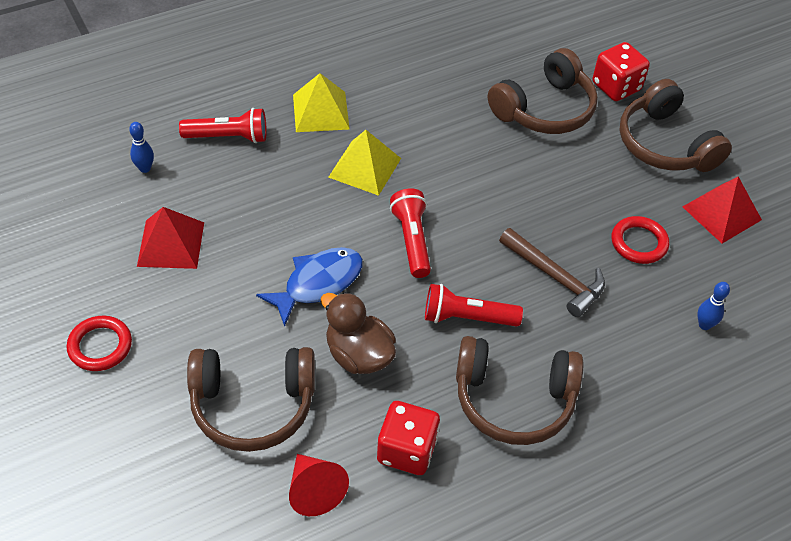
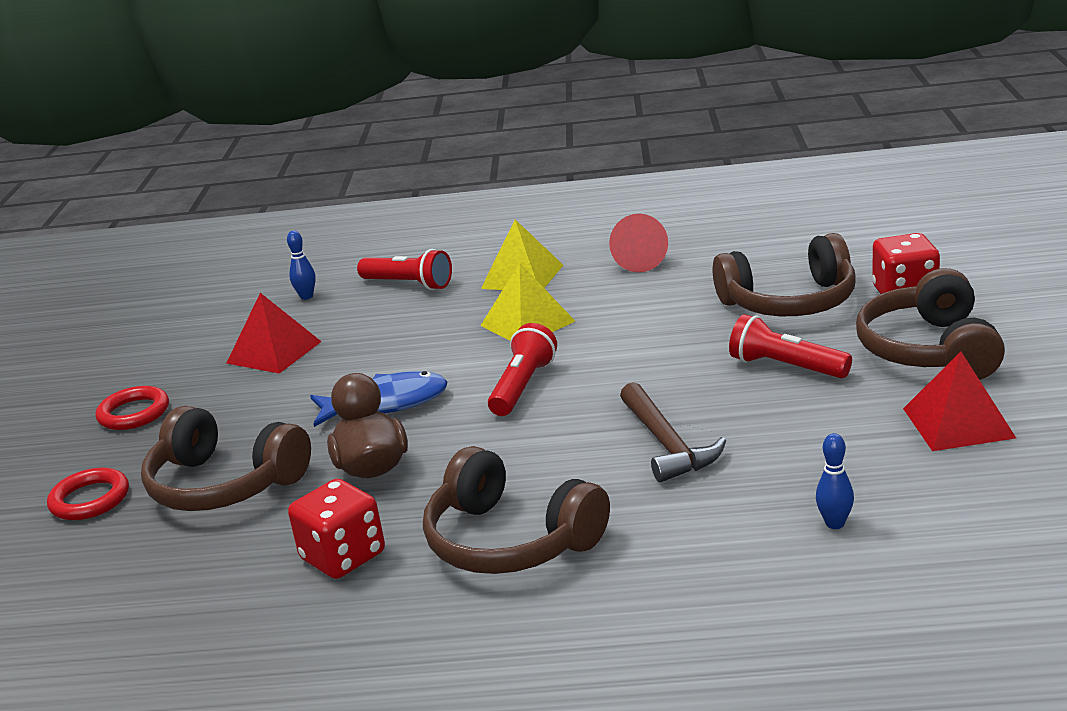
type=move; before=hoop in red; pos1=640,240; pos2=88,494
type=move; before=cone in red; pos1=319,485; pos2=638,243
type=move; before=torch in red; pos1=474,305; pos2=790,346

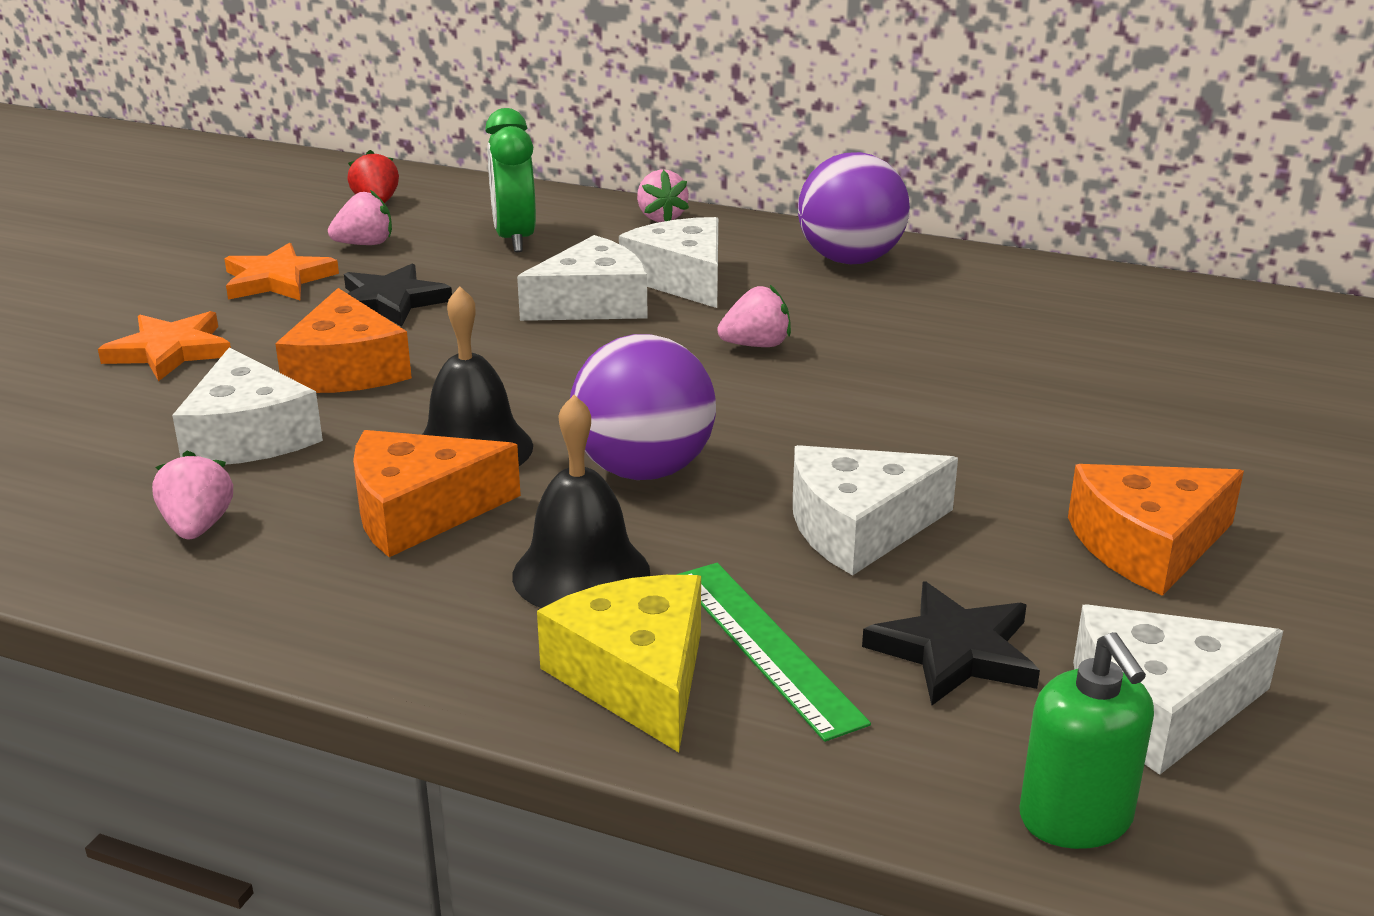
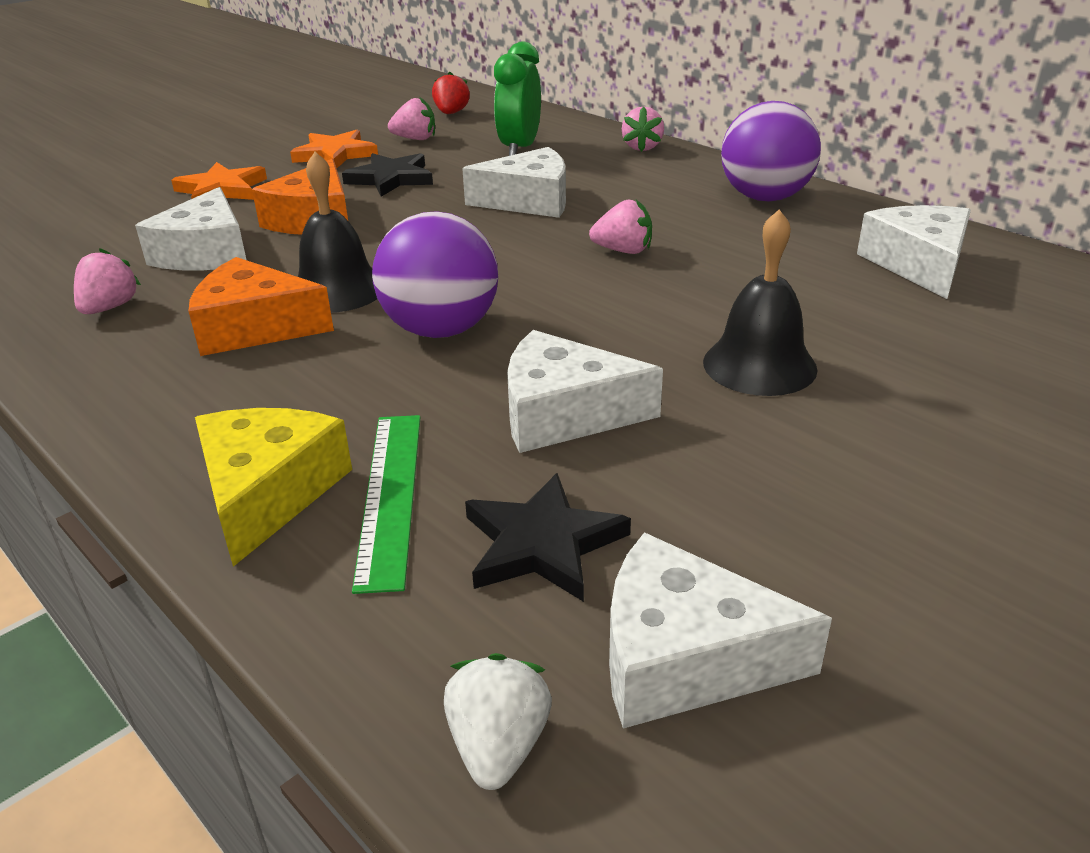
type=replace; before=soap dispenser in leaf-green; after=berry in snow-white; pos1=1087,740; pos2=498,721
type=move; before=bell in black; pos1=581,501; pos2=760,302
type=move; before=cheese in snow-white; pos1=668,262; pos2=914,252
type=delete; before=cheese in bright orange; pos1=1156,530

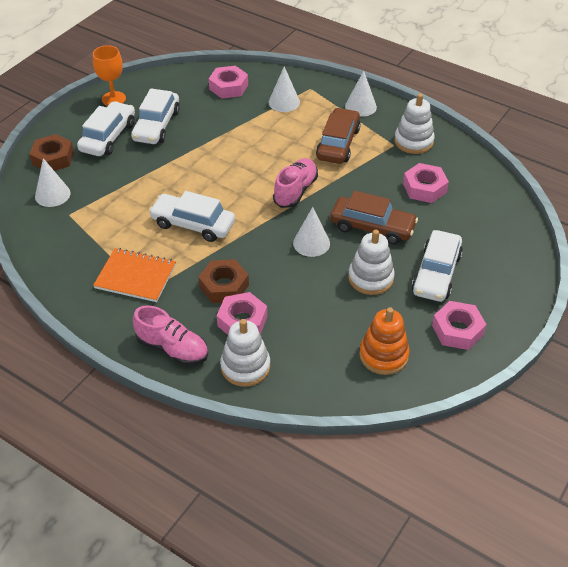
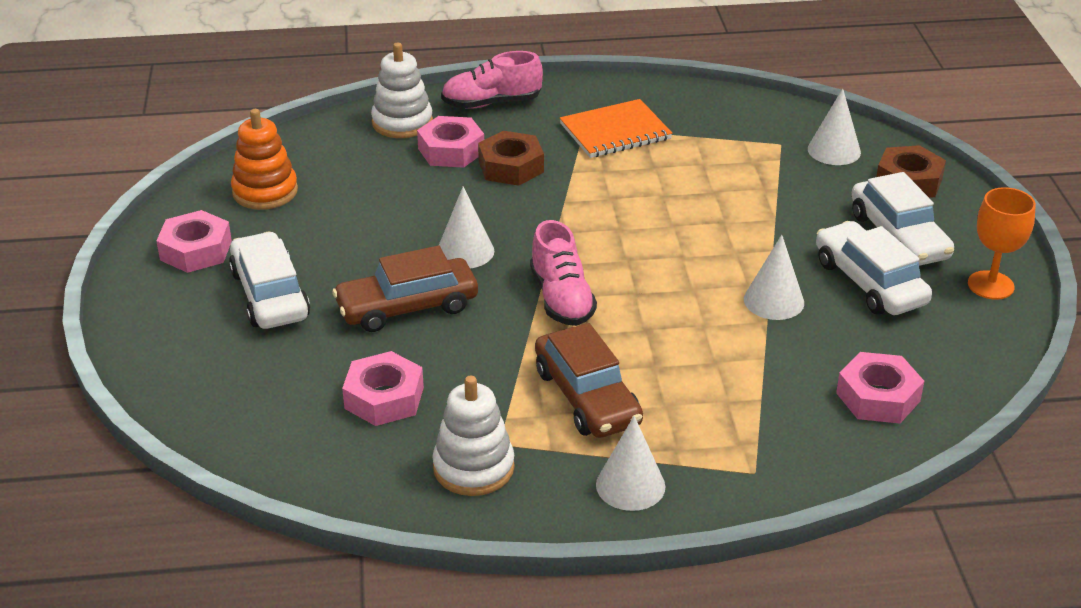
type=move; before=cone in snow-white; pos1=284,89; pos2=774,277
type=delete; before=car in snow-white; pos1=192,216
type=delete; before=ring stacker in snow-white; pos1=371,262

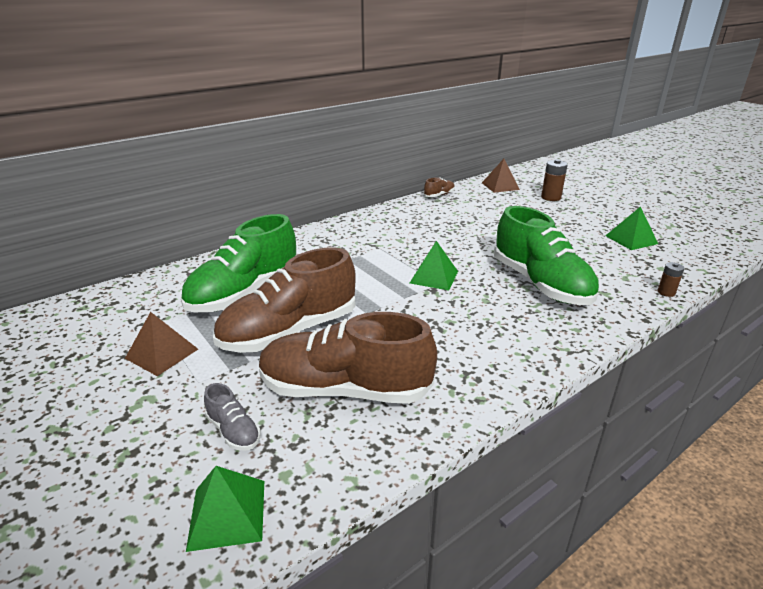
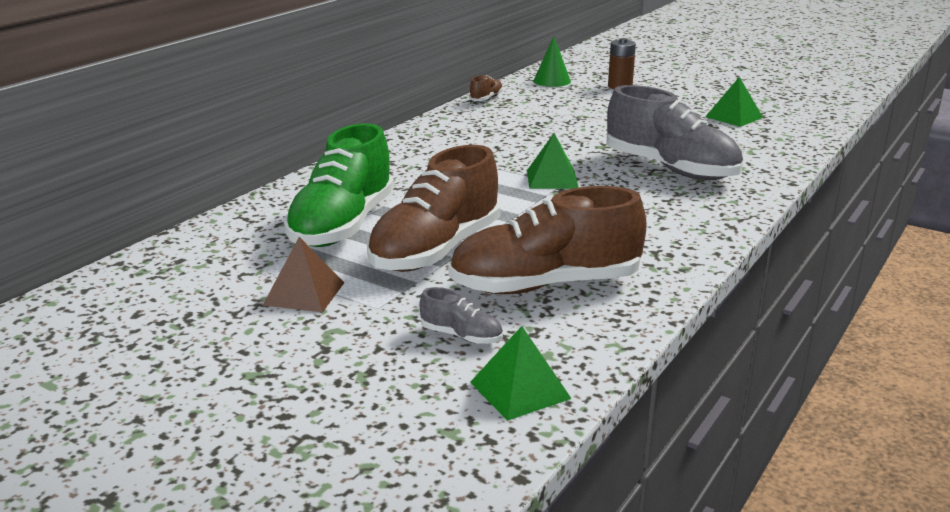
type=replace; before=pyramid shape in brown; after=cone in leaf-green; pos1=501,176; pos2=552,61
type=recolor; before=lace-up shoe in leaf-green; after=lace-up shoe in ash-grey; pos1=546,255; pos2=674,132
type=delete; before=power cell in brown; pos1=671,279

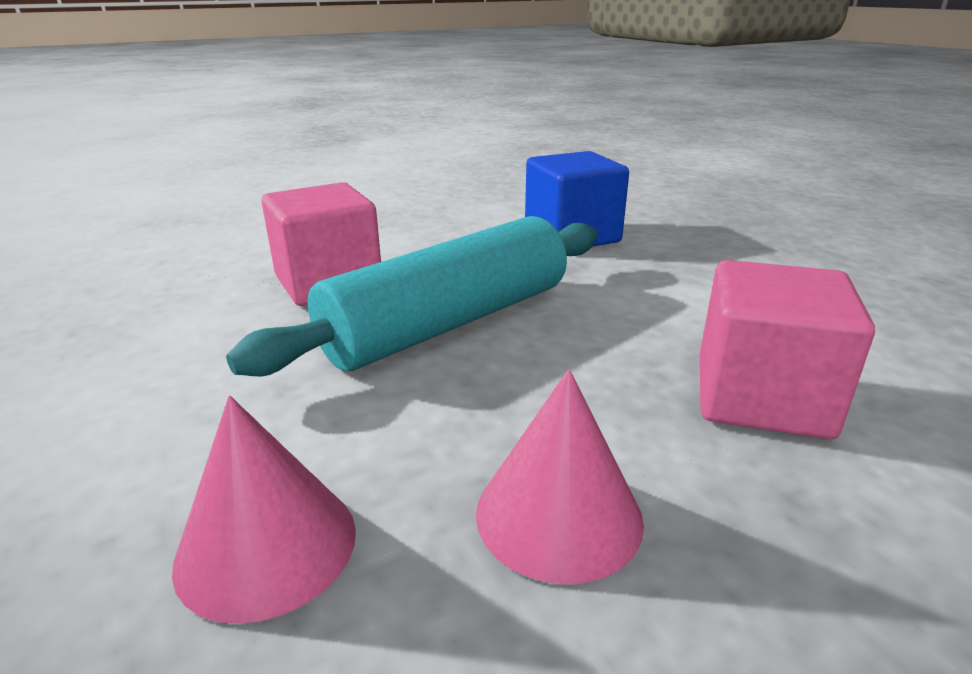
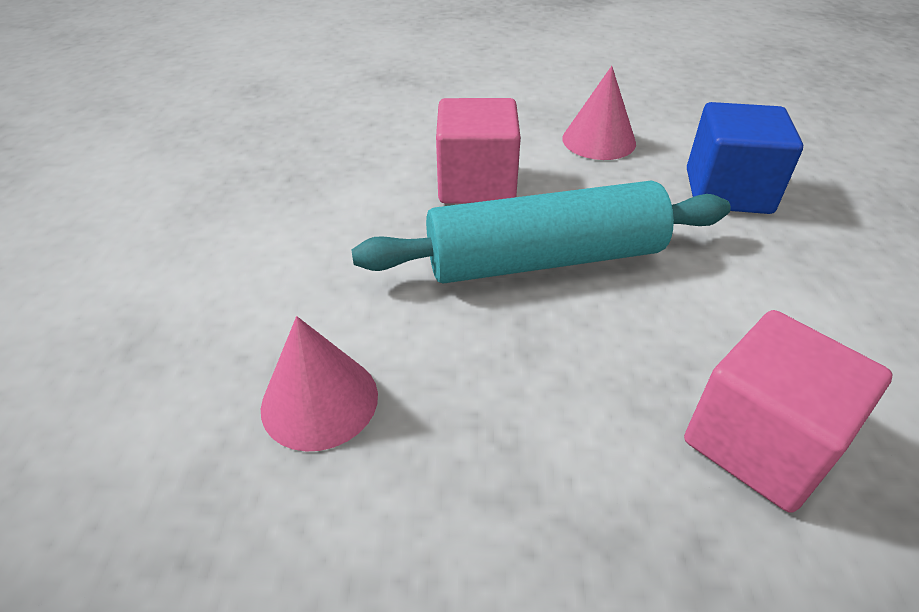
type=move; before=cone in rosy; pos1=560,477; pos2=599,113

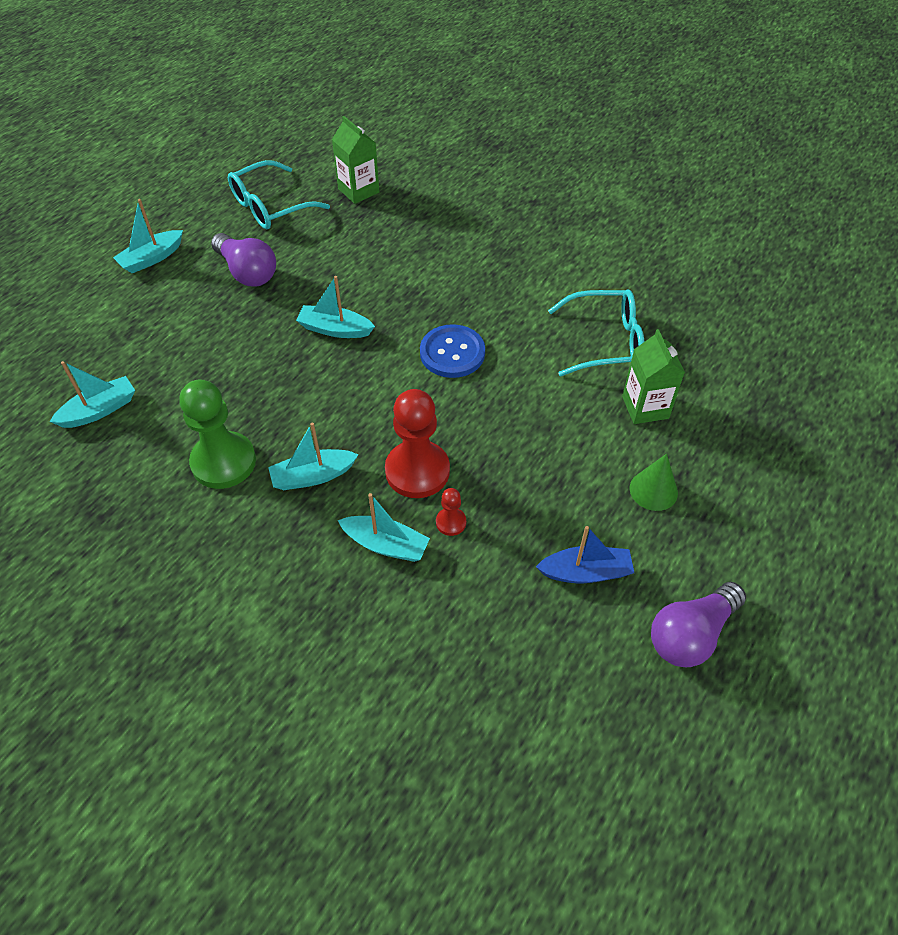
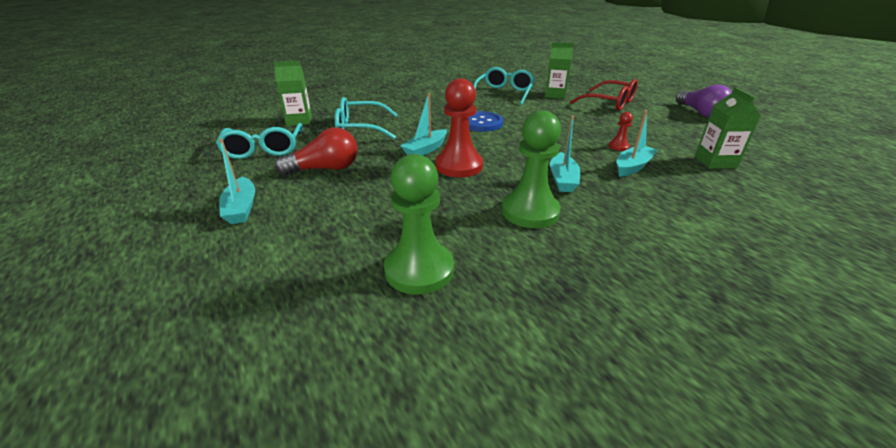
type=recolor; before=lightbulb in purple; after=lightbulb in red; pos1=243,260; pos2=316,151
type=insert; after=glasses in aqua; pos2=366,118
type=replace; before=toy boat in aqua; after=pawn in leaf-green; pos1=92,394; pos2=419,224
type=move; before=pawn in red; pos1=417,443; pos2=459,127
type=replace; before=cone in leaf-green; after=glasses in red; pos1=654,482; pos2=604,95
type=insert; after=milk carton in leaf-green; pos2=728,127
type=delete; before=toy boat in cobalt; pos1=585,554

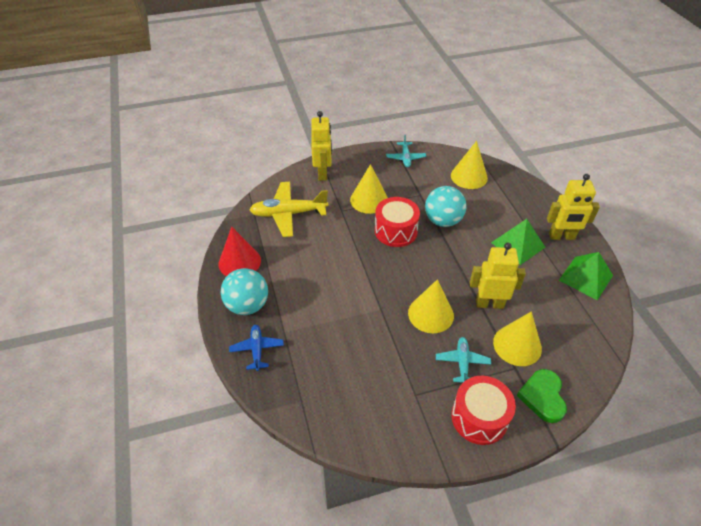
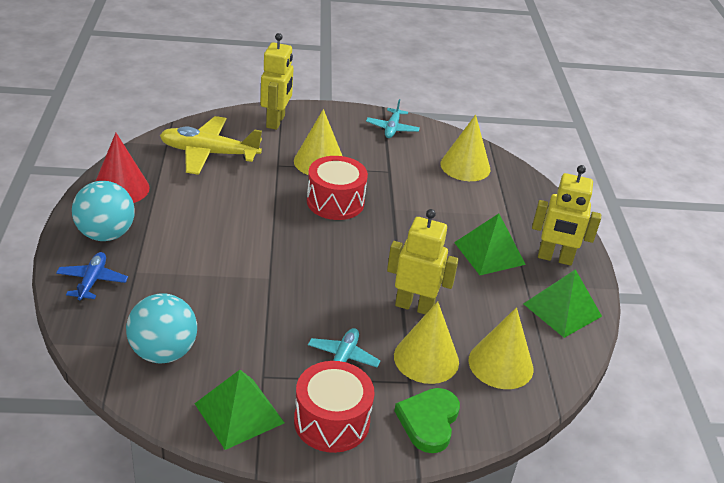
type=move; before=ball in aqua; pos1=445,206; pos2=161,328
type=insert; after=pyramid shape in leaf-green; pos2=239,410
type=move; before=cone in bright yellow; pos1=431,306; pos2=500,348

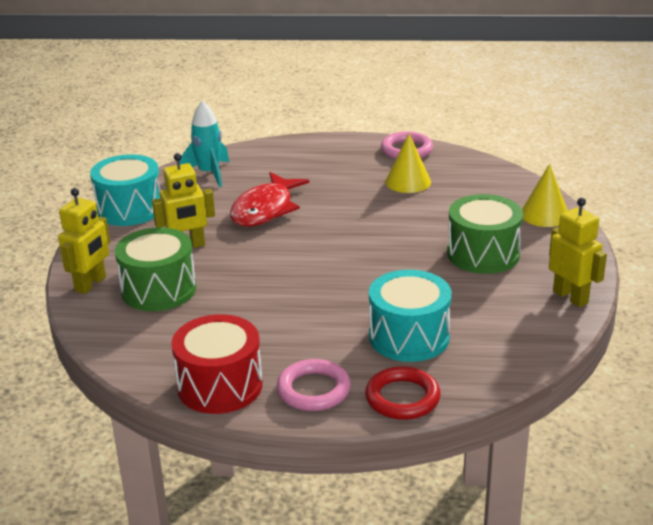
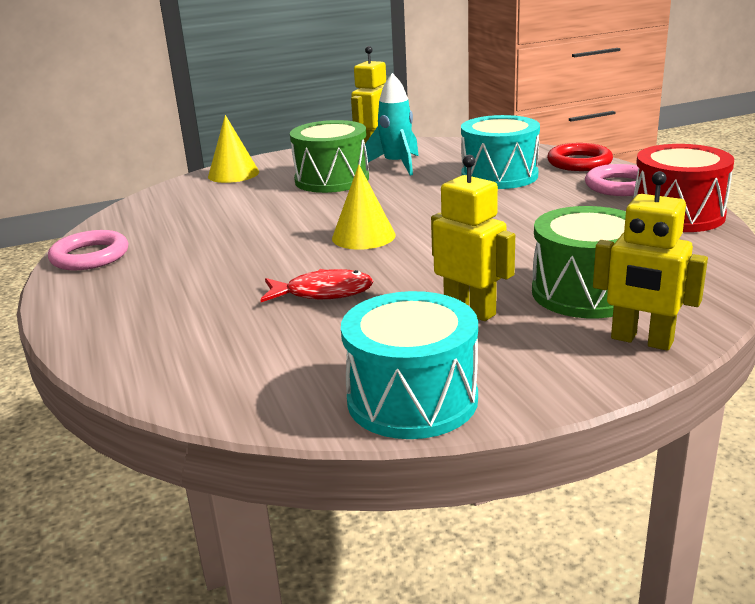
type=resize; before=fish figure in red; pos1=269,199; pos2=317,285; scale=0.66
type=move; before=cone in bright yellow; pos1=408,163; pos2=364,207
type=move; before=toy rocket in aqua; pos1=204,144; pos2=392,124
type=rotate; before=robot figure in bright yellow; pos1=84,241; pos2=650,261; turn=-150

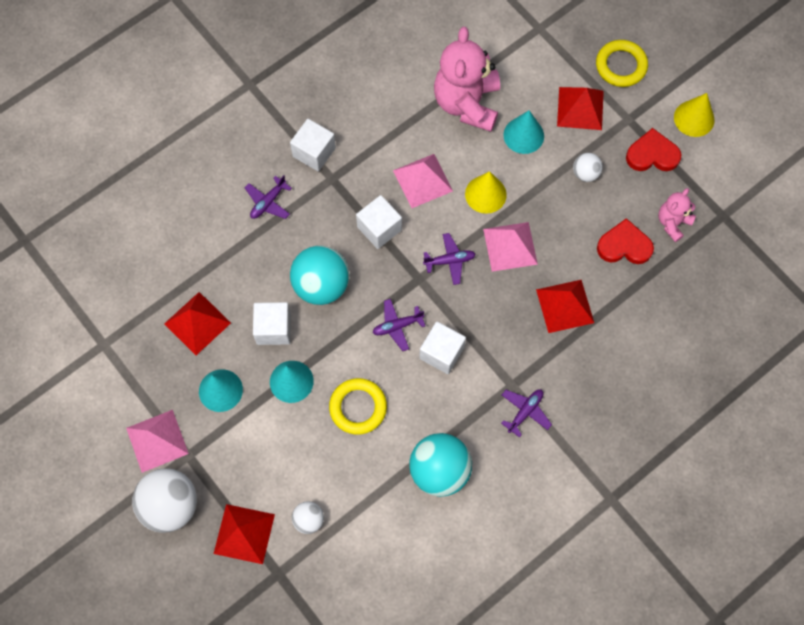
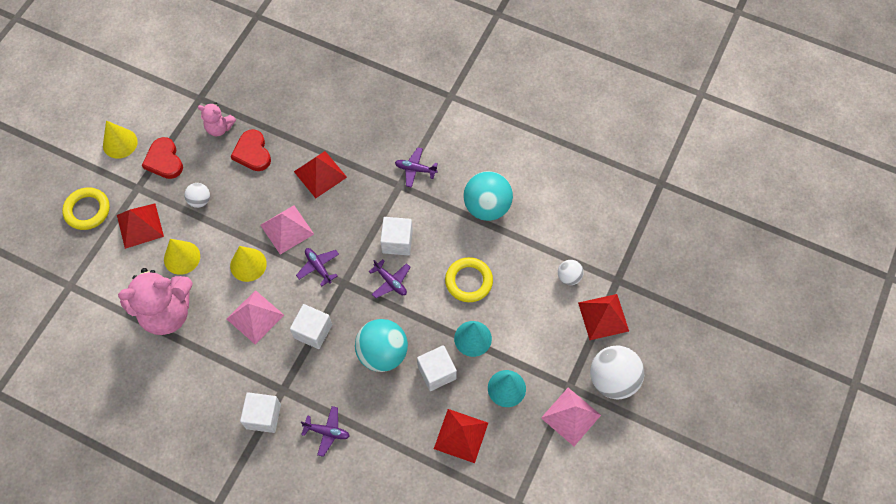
type=recolor; before=cone in aqua; after=cone in bright yellow; pos1=523,132; pos2=182,257

